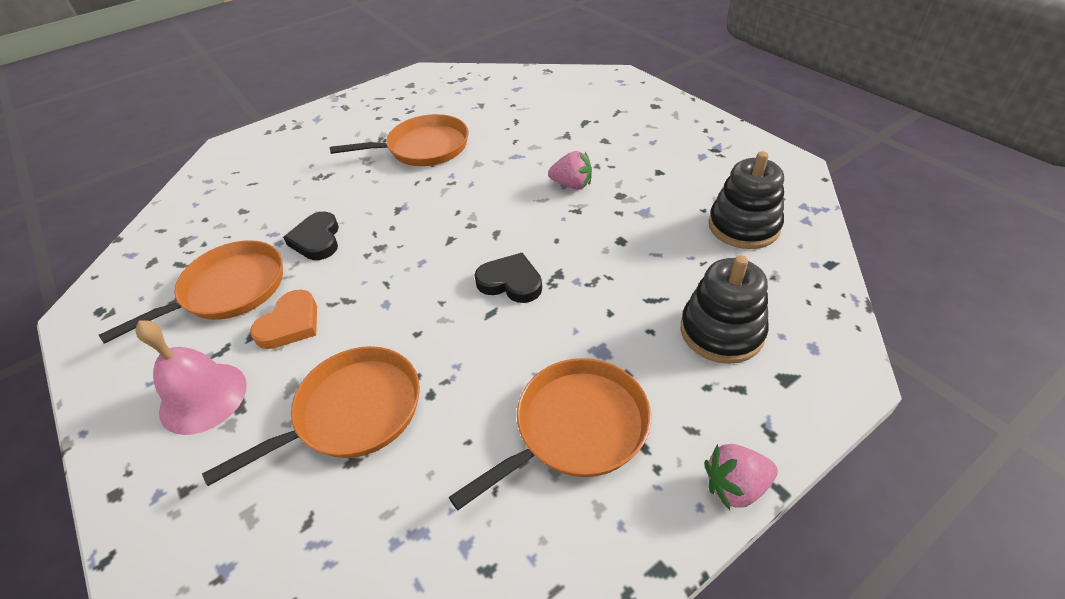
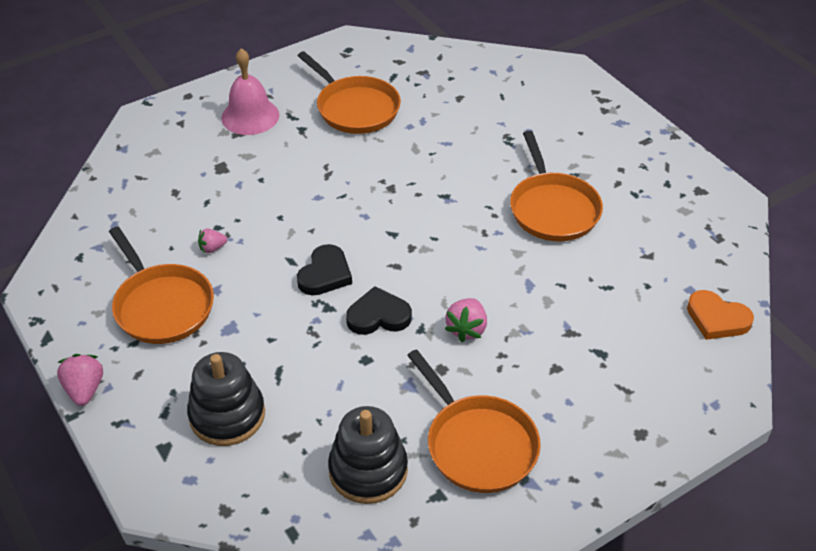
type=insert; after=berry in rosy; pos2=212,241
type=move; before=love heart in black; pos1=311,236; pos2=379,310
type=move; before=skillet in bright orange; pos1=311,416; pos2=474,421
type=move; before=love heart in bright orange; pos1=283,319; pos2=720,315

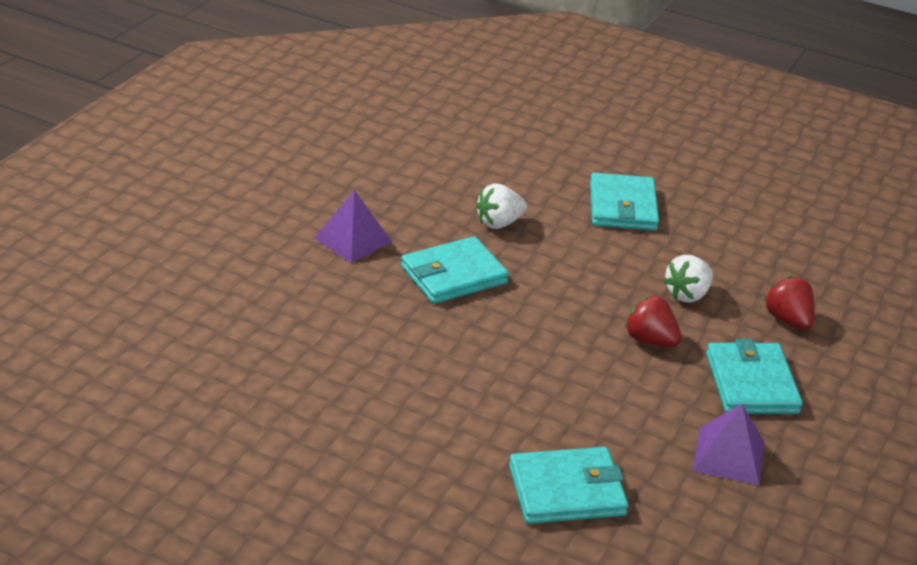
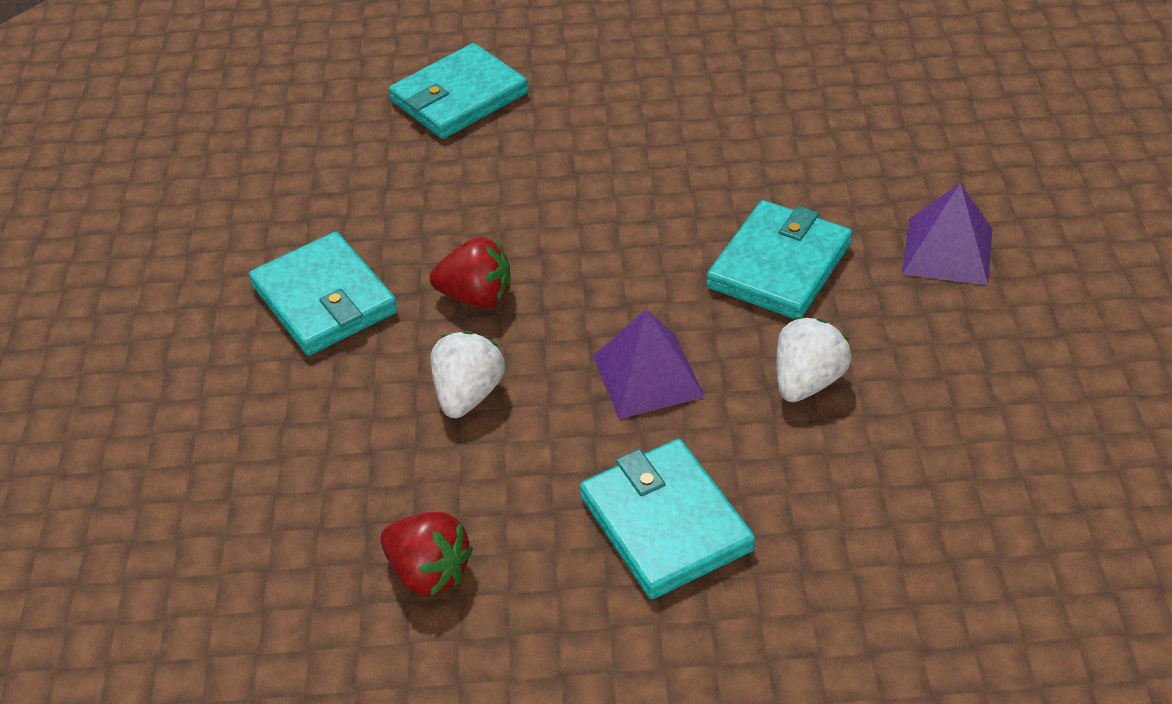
type=move; before=berry in red; pos1=789,303; pos2=426,554
type=move; before=pyramid shape in purple; pos1=728,444; pos2=649,364

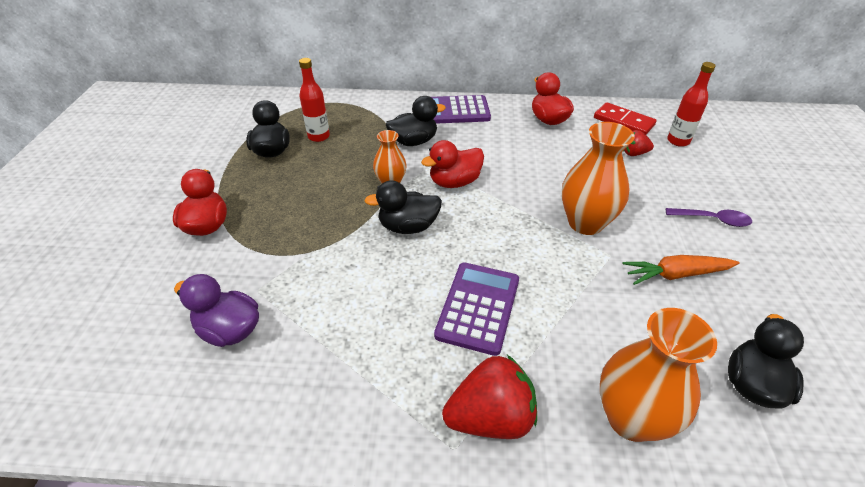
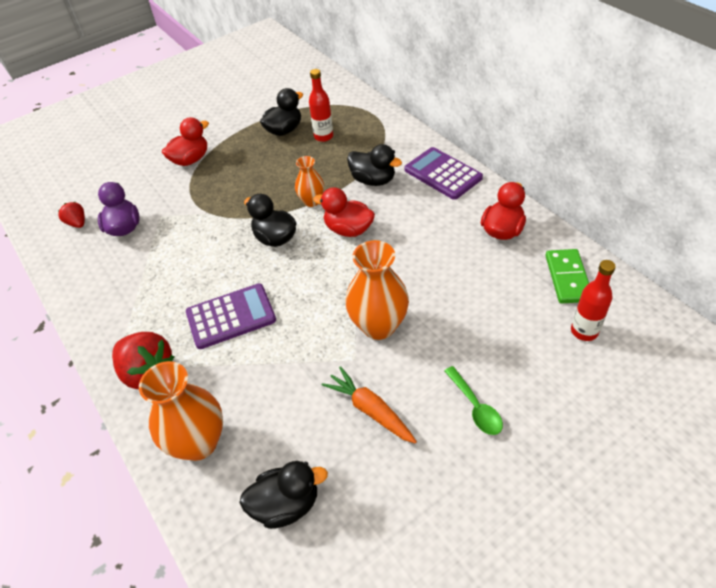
type=move; before=berry in red; pos1=638,143; pos2=71,215
type=recolor; before=spoon in purple; after=spoon in leaf-green; pos1=709,217; pos2=473,400
type=recolor; before=domino tile in red; after=domino tile in leaf-green; pos1=625,118; pos2=567,276

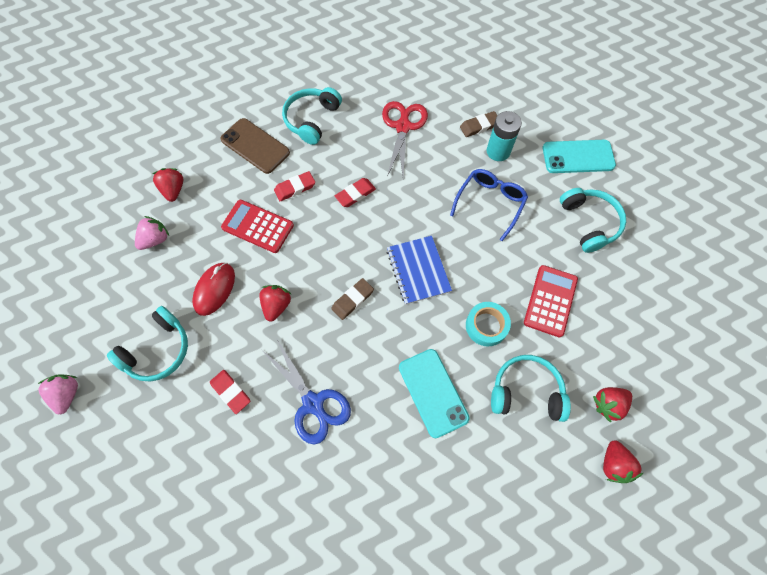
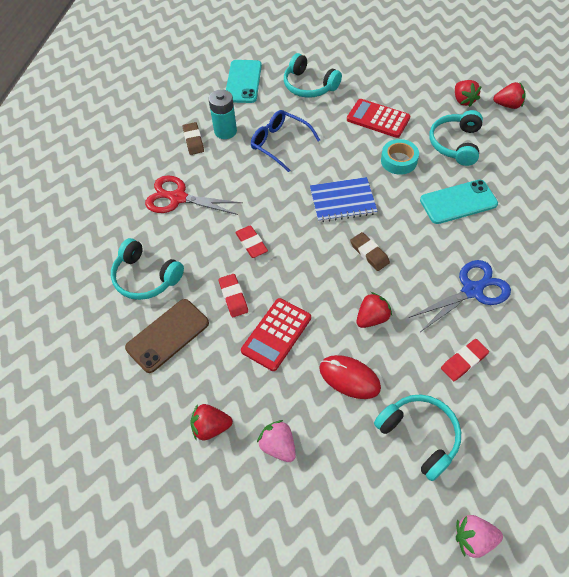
type=rotate; before=headphones in aqua; pos1=593,220; pos2=313,75; turn=-135
type=rotate; before=berry in red; pos1=275,303; pos2=374,310; turn=120

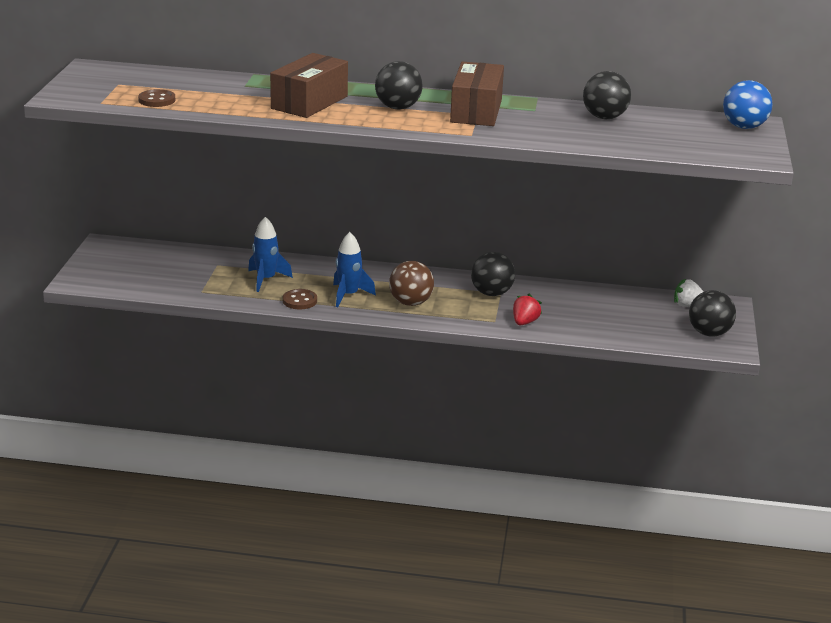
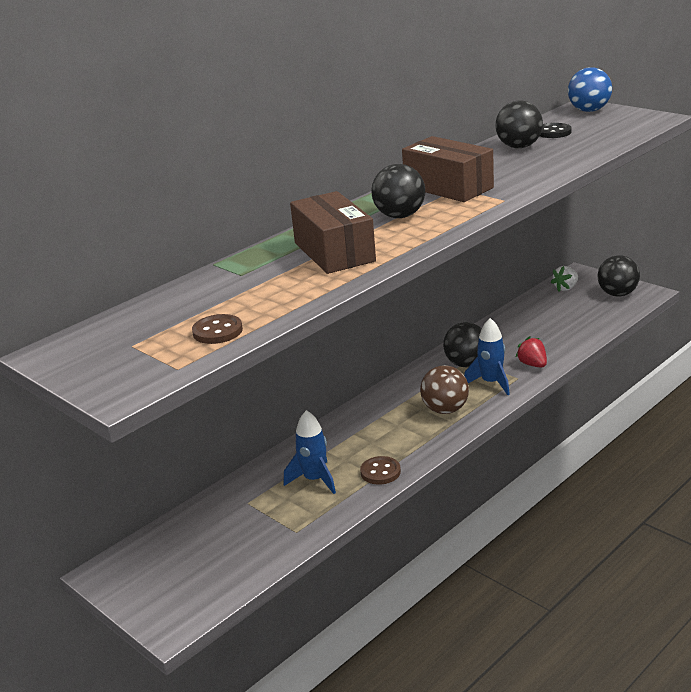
type=move; before=toy rocket in cobalt; pos1=354,269; pos2=487,356
type=insert; after=button in black; pos2=556,130

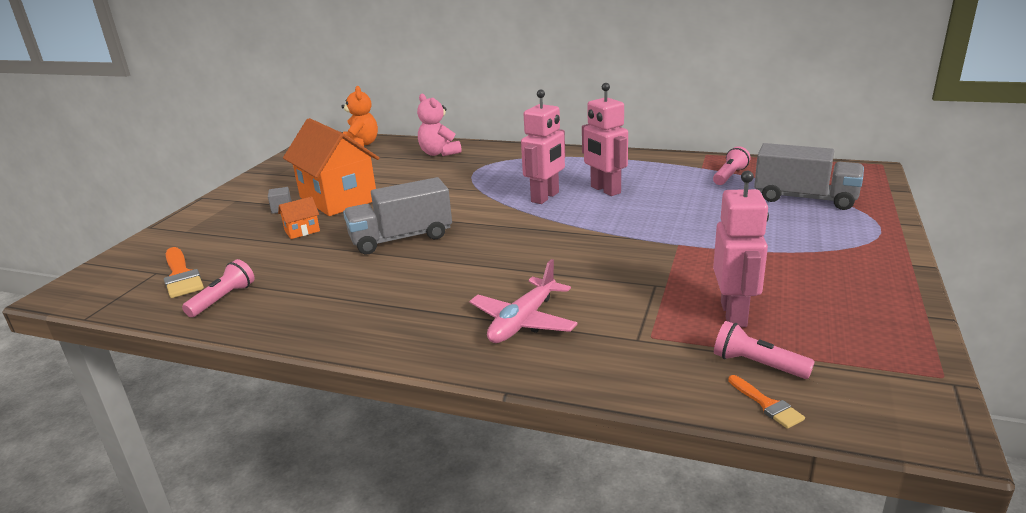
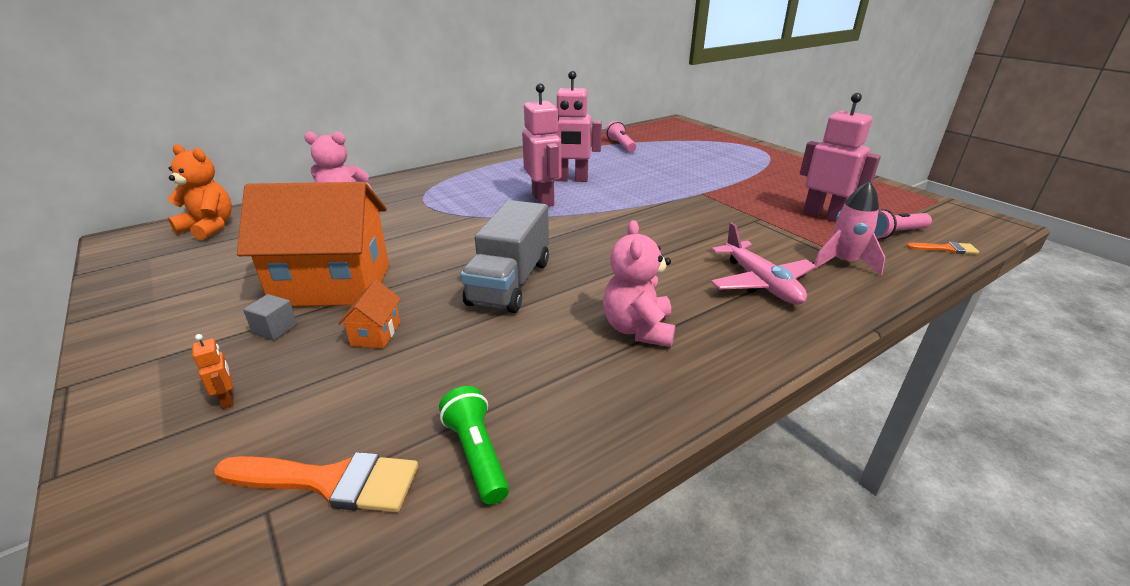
type=insert; after=robot figure in bright orange; pos2=212,371
type=recolor; before=torch in rosy; after=torch in leaf-green; pos1=218,288; pos2=474,445
type=insert; after=teddy in rosy; pos2=639,283
type=insert; after=toy rocket in rosy; pos2=849,228
type=delete; before=toy truck in ash-grey; pos1=809,176

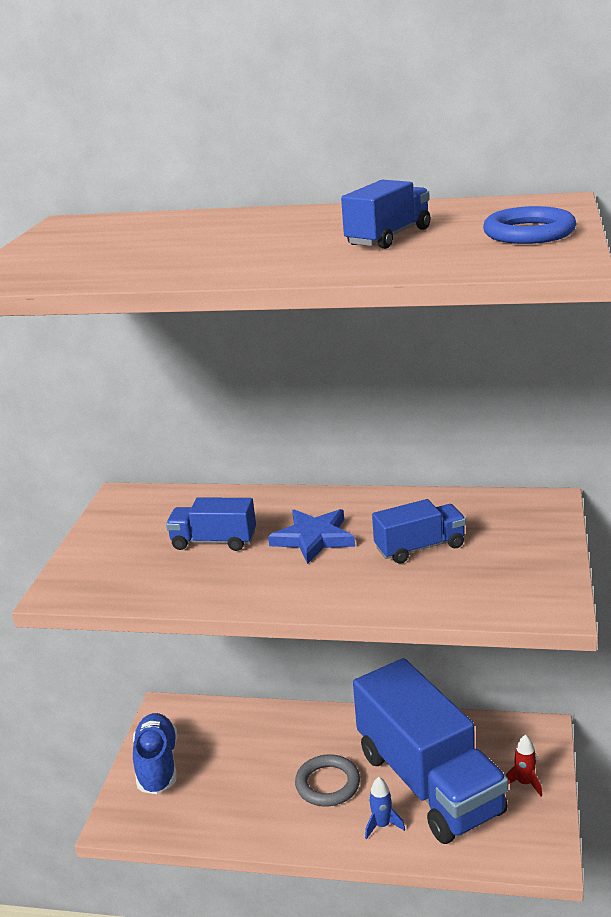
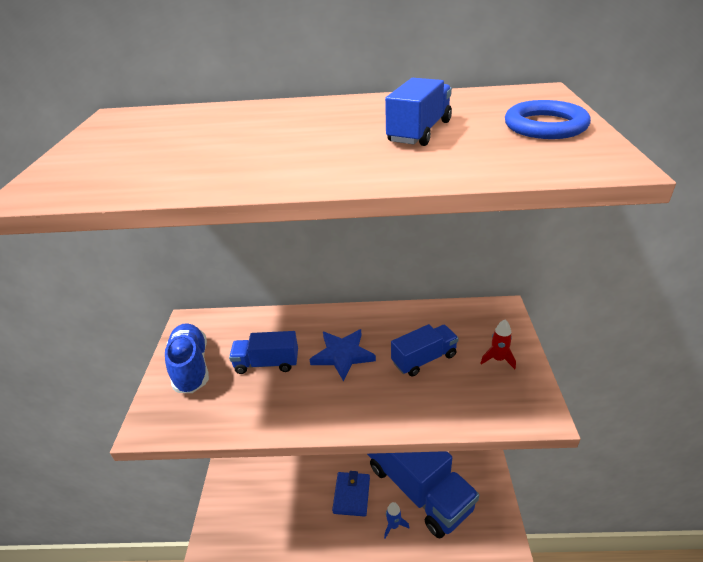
type=move; before=lace-up shoe in cobalt; pos1=155,753; pos2=187,358
type=replace; before=hoop in ash-grey; after=wallet in cobalt; pos1=327,780; pos2=351,494
type=move; before=toy rocket in red; pos1=523,765; pos2=498,344

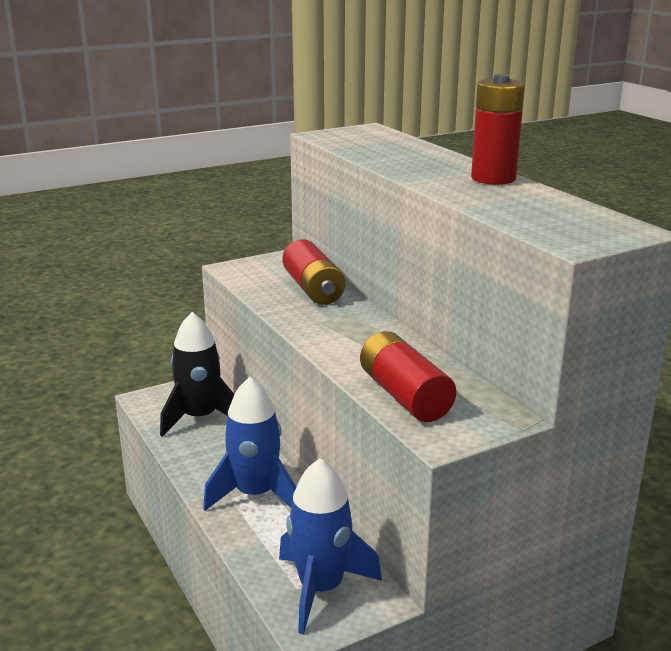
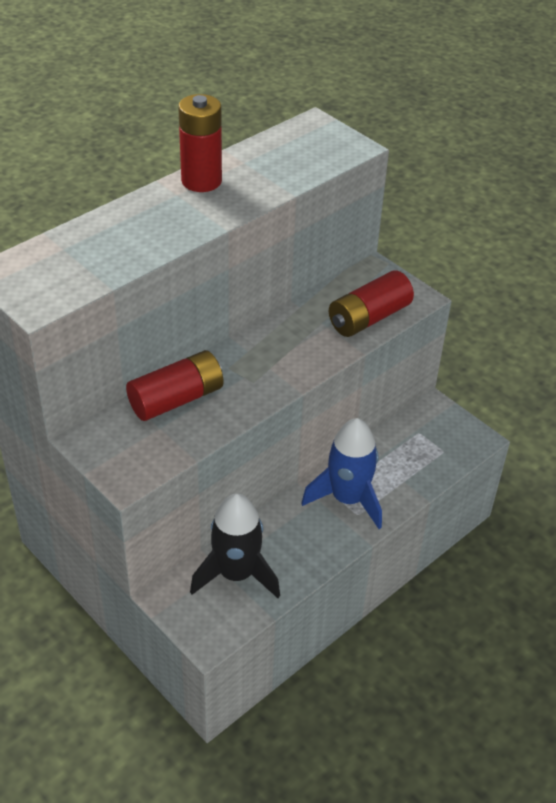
type=delete; before=toy rocket in cobalt; pos1=330,546

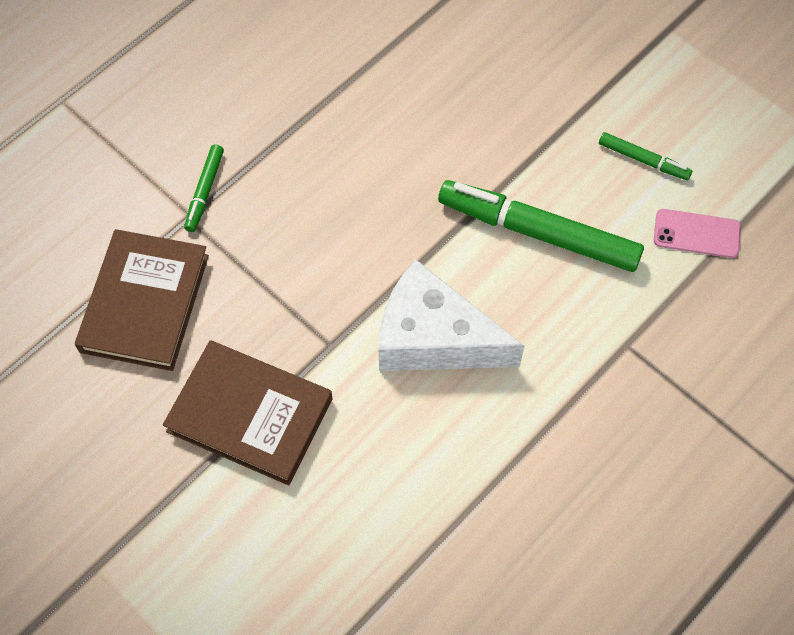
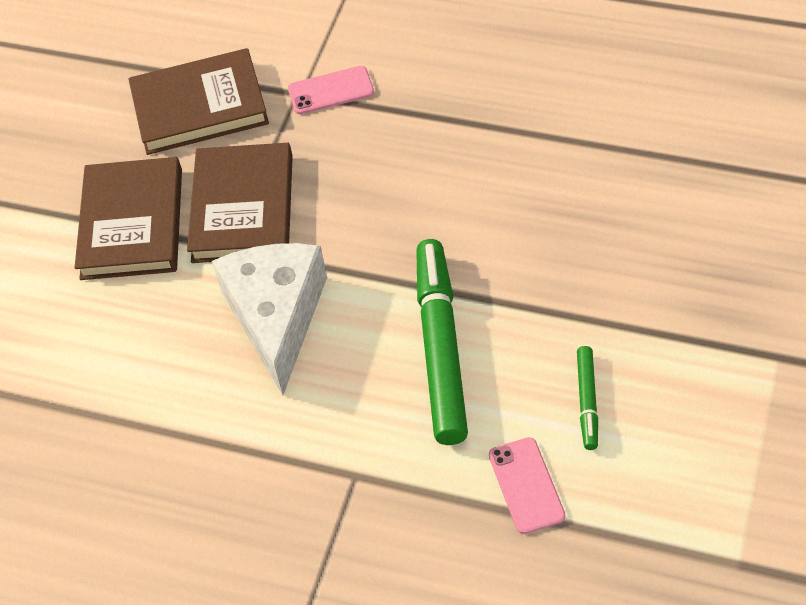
type=insert; after=hardback in brown; pos2=240,203
type=replace; before=marker pen in leaf-green; after=mobile phone in rosy; pos1=204,188; pos2=331,90

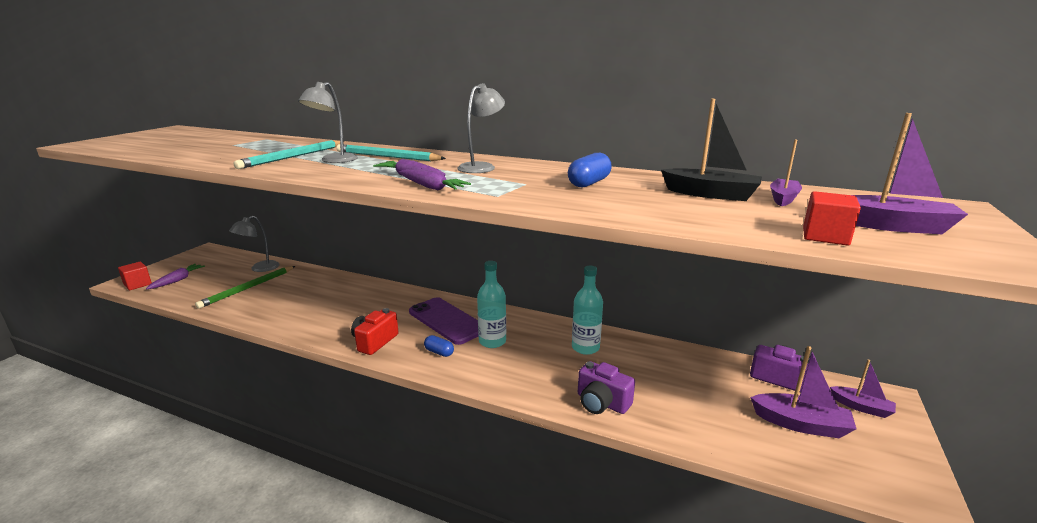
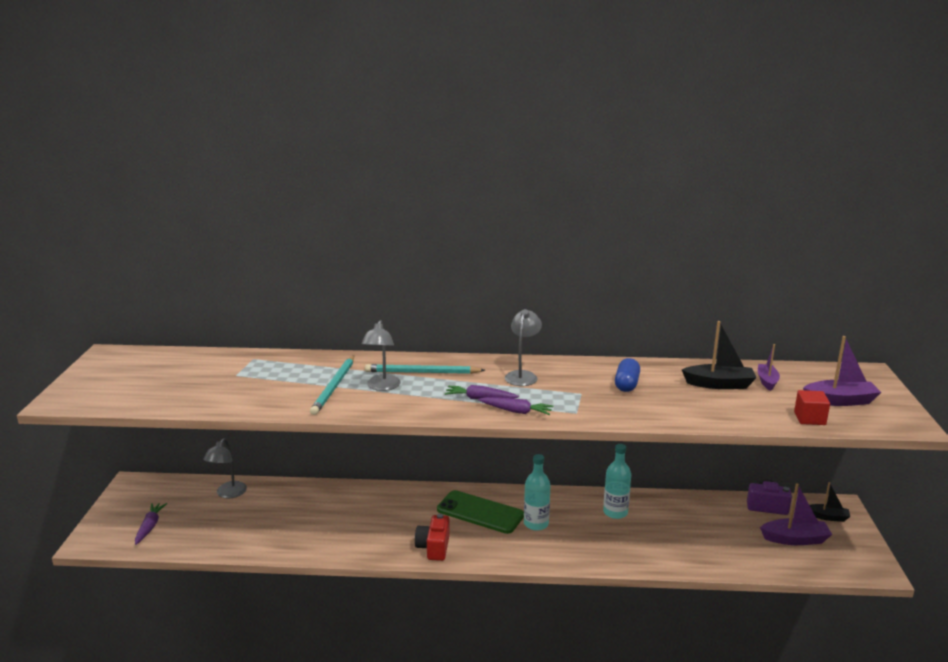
type=recolor; before=mobile phone in purple; after=mobile phone in leaf-green; pos1=444,321; pos2=480,512
type=recolor; before=toy boat in purple; after=toy boat in black; pos1=863,388; pos2=829,502
type=delete; before=cube in red; pos1=135,276
type=delete; before=wooden pencil in leaf-green; pos1=245,287
type=delete; before=capsule in cobalt; pos1=439,346
type=delete; before=photo camera in purple; pos1=606,387

